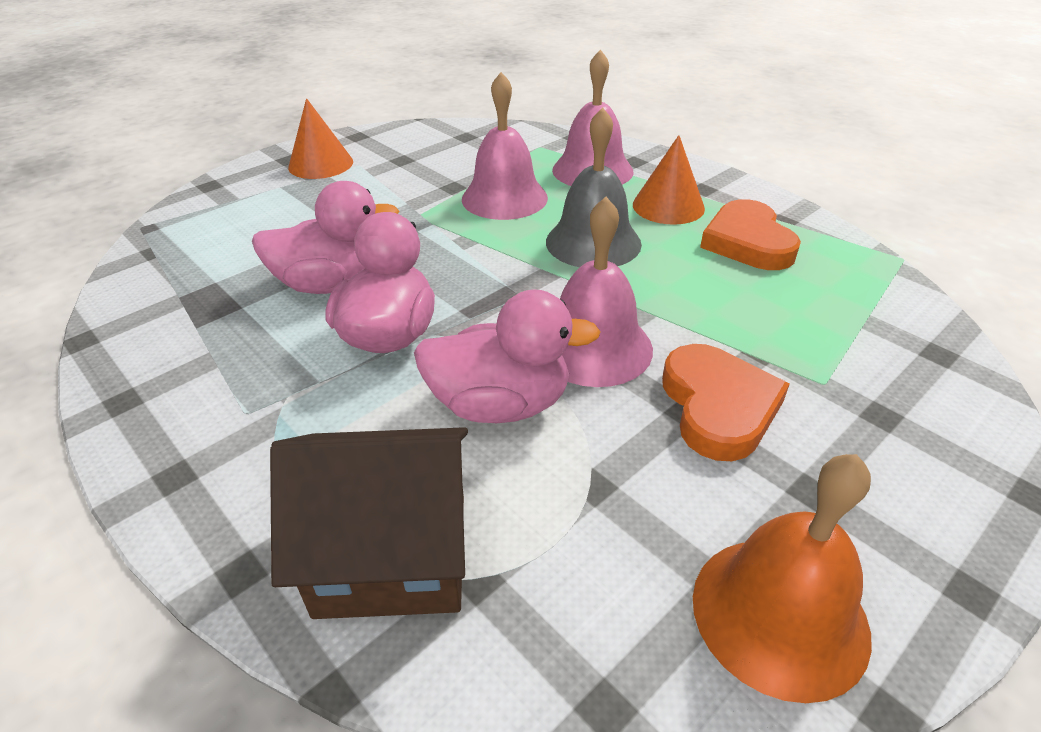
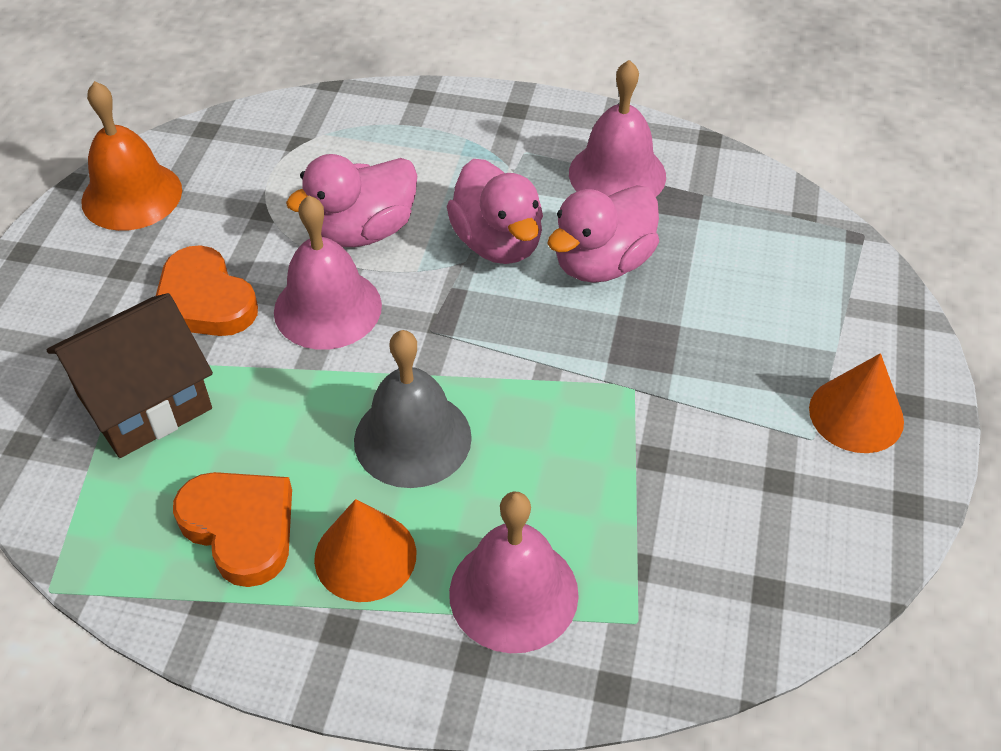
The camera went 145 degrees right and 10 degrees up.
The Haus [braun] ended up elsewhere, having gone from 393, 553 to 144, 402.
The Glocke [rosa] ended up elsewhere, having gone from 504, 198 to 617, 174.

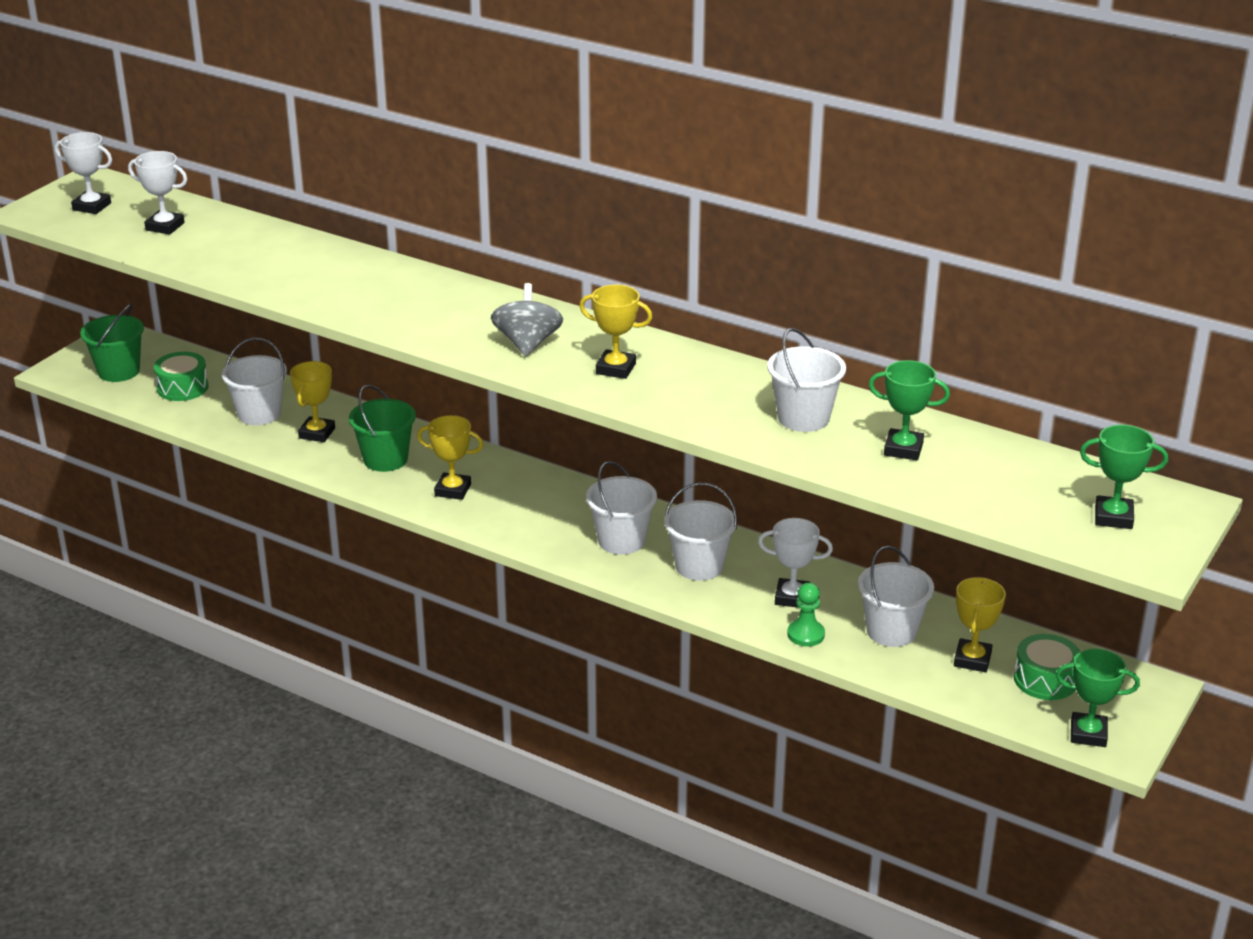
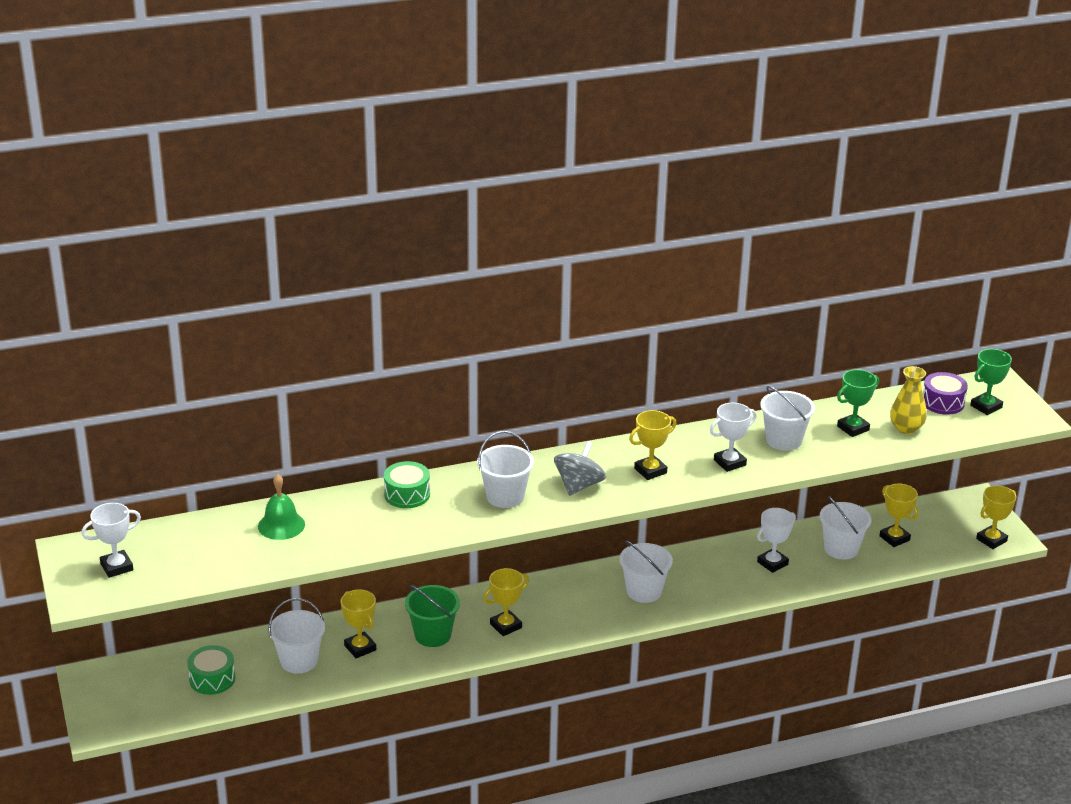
The camera went 50 degrees left and 0 degrees up.
The second view lost the Eimer [grün] at 119, 371.
The Pokal [weiß] ended up elsewhere, having gone from 165, 226 to 729, 462.
The Kreisel [grau] at 527, 344 ended up facing another way, 75 degrees clockwise from before.
The Eimer [weiß] ended up elsewhere, having gone from 699, 566 to 505, 496.
The second view lost the Bauer [grün] at 806, 634.
The Trommel [grün] ended up elsewhere, having gone from 1045, 679 to 407, 494.
What was the Pokal [grün] at 1088, 734 turned into the Pokal [gelb] at 991, 540.
The second view gained the Glocke [grün] at 281, 525.
The second view gained the Vase [gelb] at 906, 428.
The second view gained the Trommel [lila] at 943, 402.

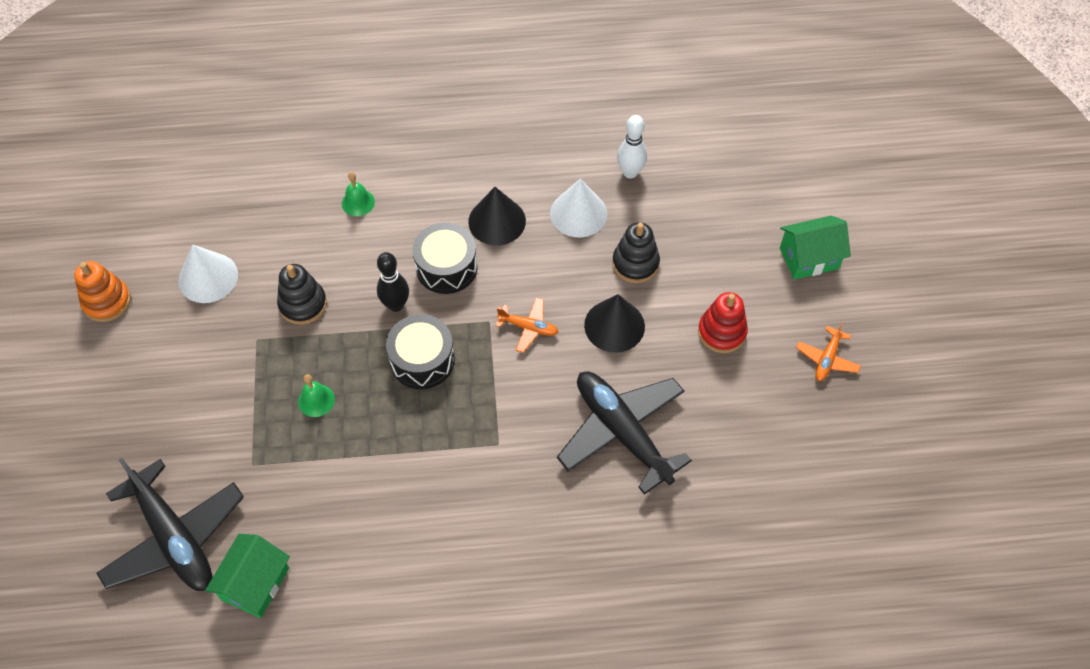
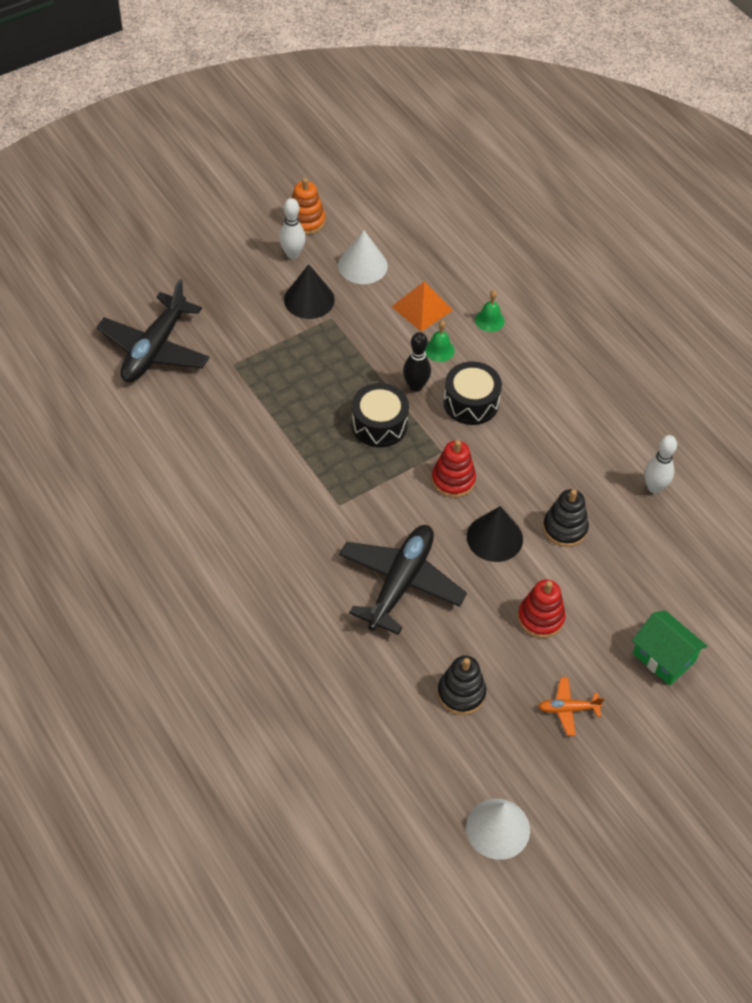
The camera went 60 degrees right and 5 degrees down.
The second view lost the Haus [grün] at 255, 584.
The Stapelspielzeug [schwarz] ended up elsewhere, having gone from 303, 304 to 461, 693.
The Glocke [grün] ended up elsewhere, having gone from 316, 400 to 439, 350.
The Kegel [schwarz] ended up elsewhere, having gone from 497, 221 to 309, 299.
Where the Flugzeug [orange] stood at 528, 327, the Stapelspielzeug [rot] came to stand at 453, 480.
The Kegel [weiß] ended up elsewhere, having gone from 578, 213 to 498, 828.
The second view gained the Bowlingkegel [weiß] at 292, 254.
The second view gained the Pyramide [orange] at 422, 308.

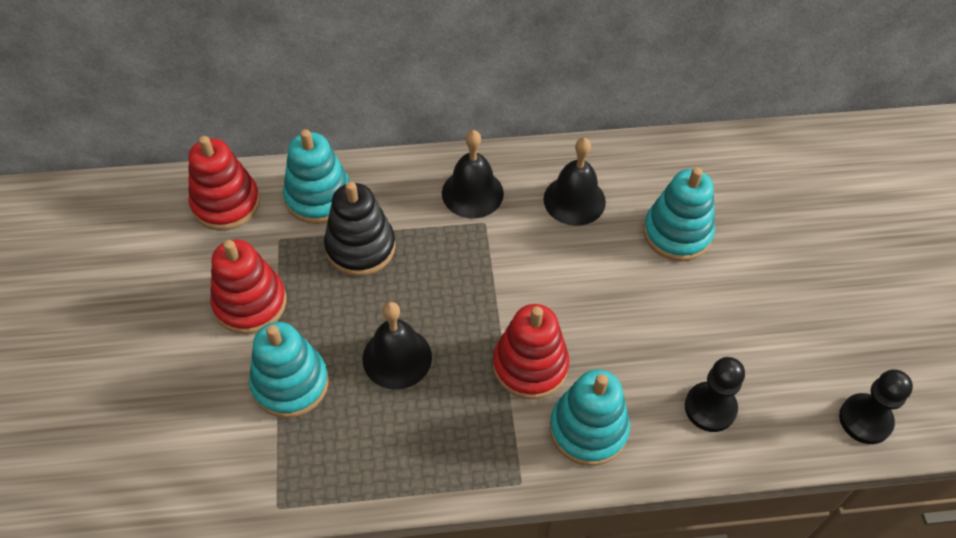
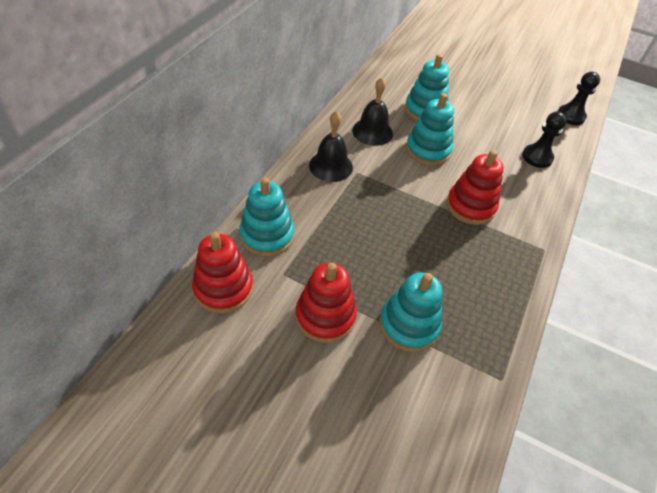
The camera went 60 degrees left and 5 degrees down.
The second view lost the Stapelspielzeug [schwarz] at 360, 247.
The second view lost the Glocke [schwarz] at 397, 357.
The Stapelspielzeug [türkis] ended up elsewhere, having gone from 588, 429 to 428, 150.

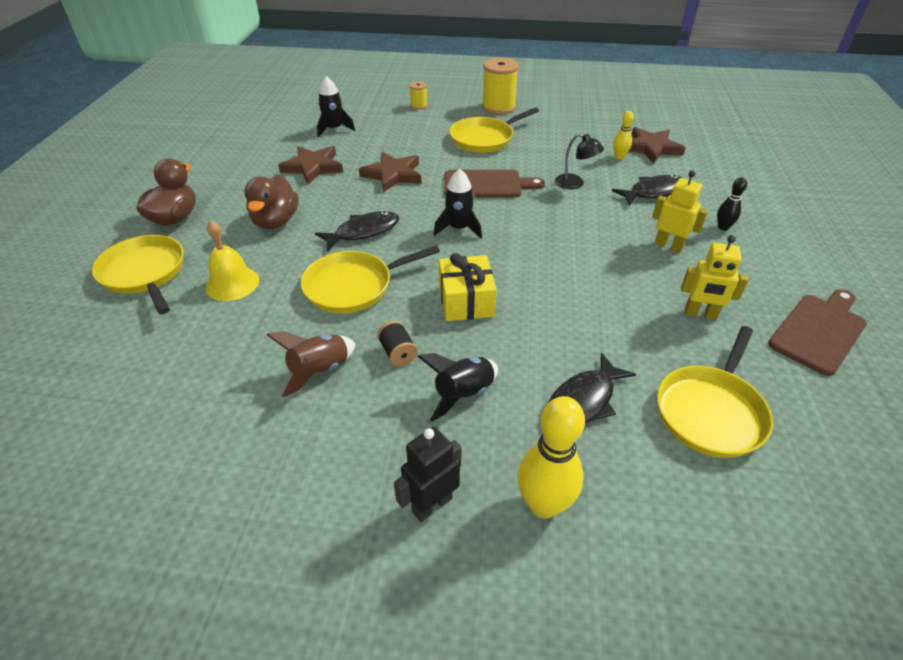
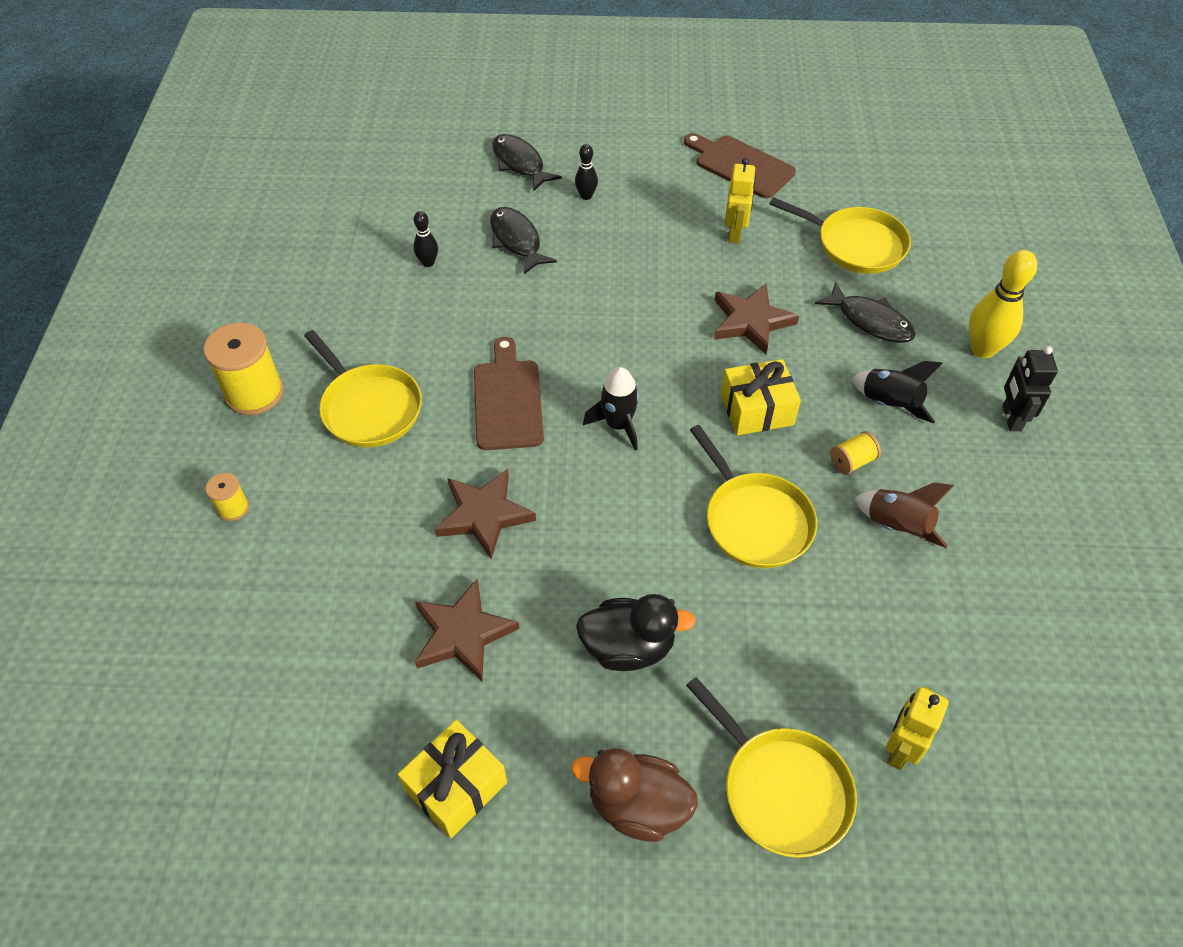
The camera went 95 degrees left and 10 degrees up.
The Pfanne [gelb] at 144, 273 ended up facing another way, 90 degrees counterclockwise from before.
The second view lost the Glocke [gelb] at 232, 283.
What was the Ente [braun] at 276, 221 turned into the Ente [schwarz] at 628, 647.
The Fisch [schwarz] ended up elsewhere, having gone from 363, 232 to 520, 163.
The second view lost the Rakete [schwarz] at 334, 129.
What was the Garnrolle [schwarz] at 398, 353 turned into the Garnrolle [gelb] at 852, 461.
The Roboter [schwarz] at 431, 504 ended up facing another way, 45 degrees clockwise from before.
The second view lost the Lampe [schwarz] at 575, 184.
What was the Bowlingkegel [gelb] at 619, 157 turned into the Bowlingkegel [schwarz] at 428, 263.
The Stern [braun] ended up elsewhere, having gone from 651, 148 to 751, 321.
The Roboter [gelb] ended up elsewhere, having gone from 668, 245 to 899, 749.
The second view gained the Geschenk [gelb] at 456, 787.

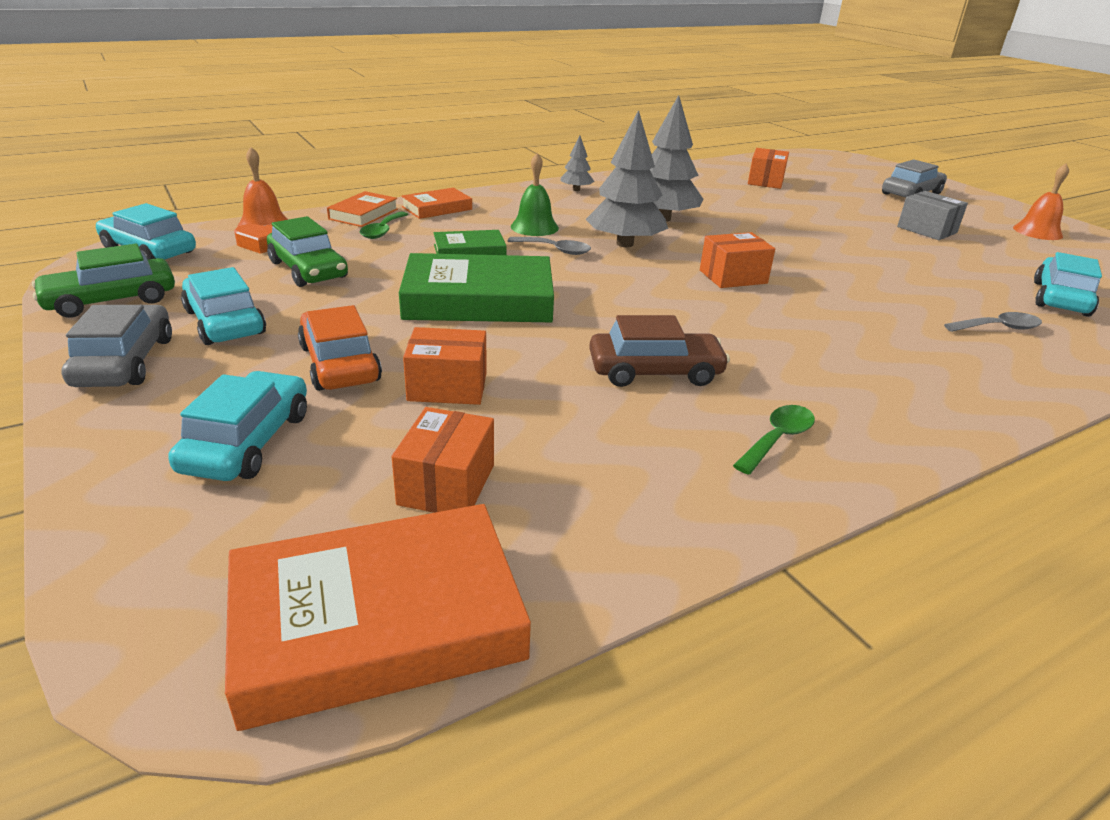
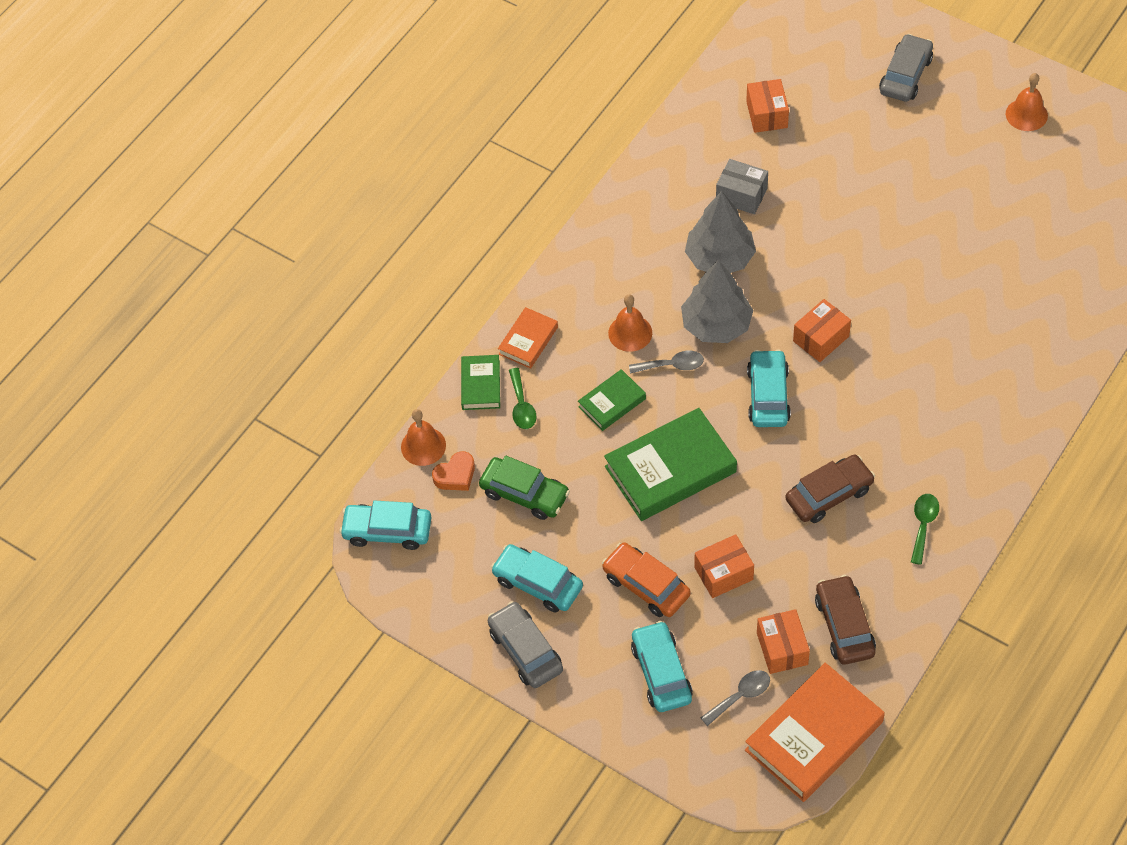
The camera went 20 degrees left and 25 degrees up.
The second view lost the Auto [grün] at 111, 300.
What was the Buch [orange] at 363, 214 turned into the Buch [grün] at 480, 385.
What was the Glocke [grün] at 534, 227 turned into the Glocke [orange] at 630, 333.
The second view lost the Baum [grau] at 576, 190.
The Schachtel [grau] ended up elsewhere, having gone from 926, 230 to 741, 195.
The Löffel [grau] ended up elsewhere, having gone from 998, 328 to 740, 696.
The Auto [türkis] ended up elsewhere, having gone from 1060, 298 to 768, 395.
The second view gained the Auto [braun] at 844, 626.

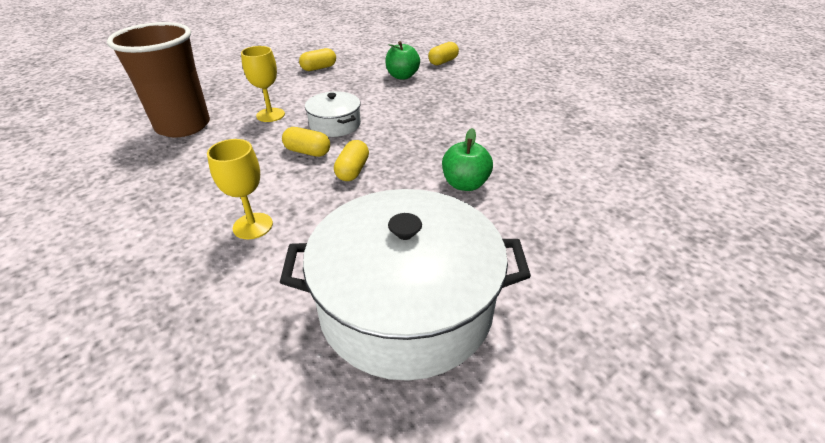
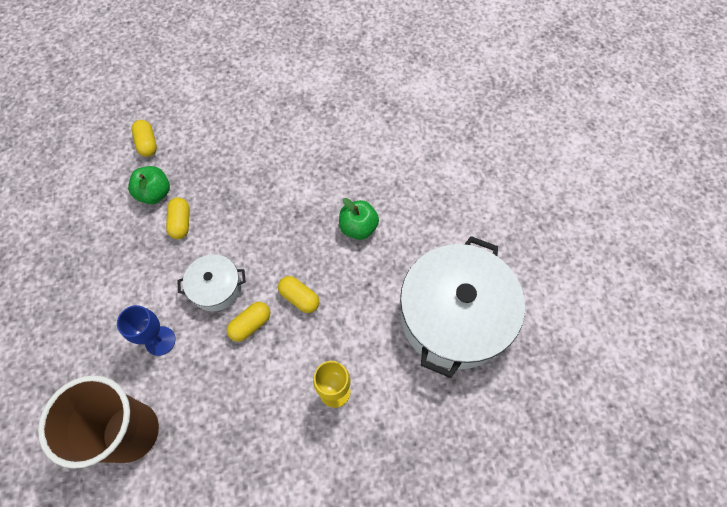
The camera went 65 degrees left and 25 degrees up.
What was the Kelch [gelb] at 270, 115 turned into the Kelch [blau] at 160, 341.
The Kapsel [gelb] ended up elsewhere, having gone from 319, 68 to 181, 223.

